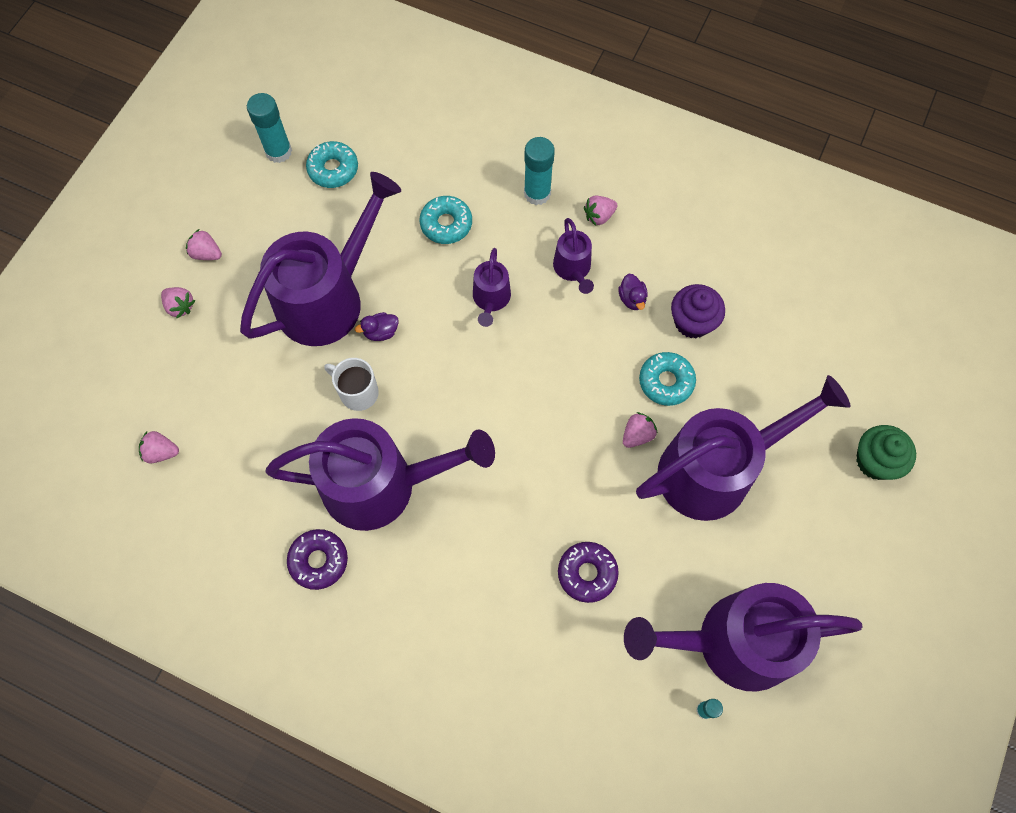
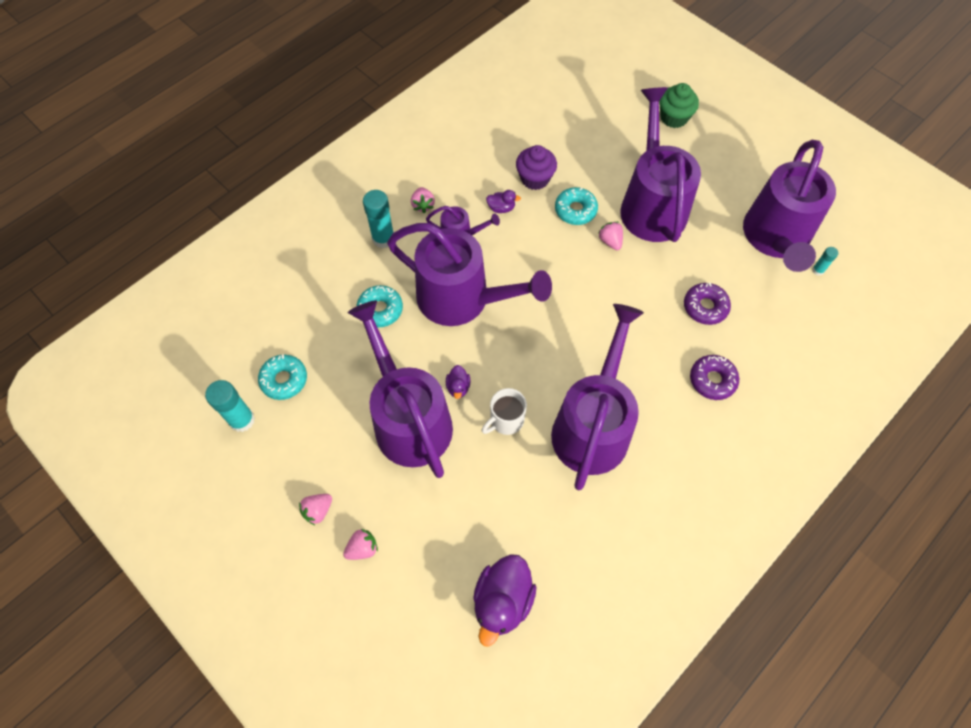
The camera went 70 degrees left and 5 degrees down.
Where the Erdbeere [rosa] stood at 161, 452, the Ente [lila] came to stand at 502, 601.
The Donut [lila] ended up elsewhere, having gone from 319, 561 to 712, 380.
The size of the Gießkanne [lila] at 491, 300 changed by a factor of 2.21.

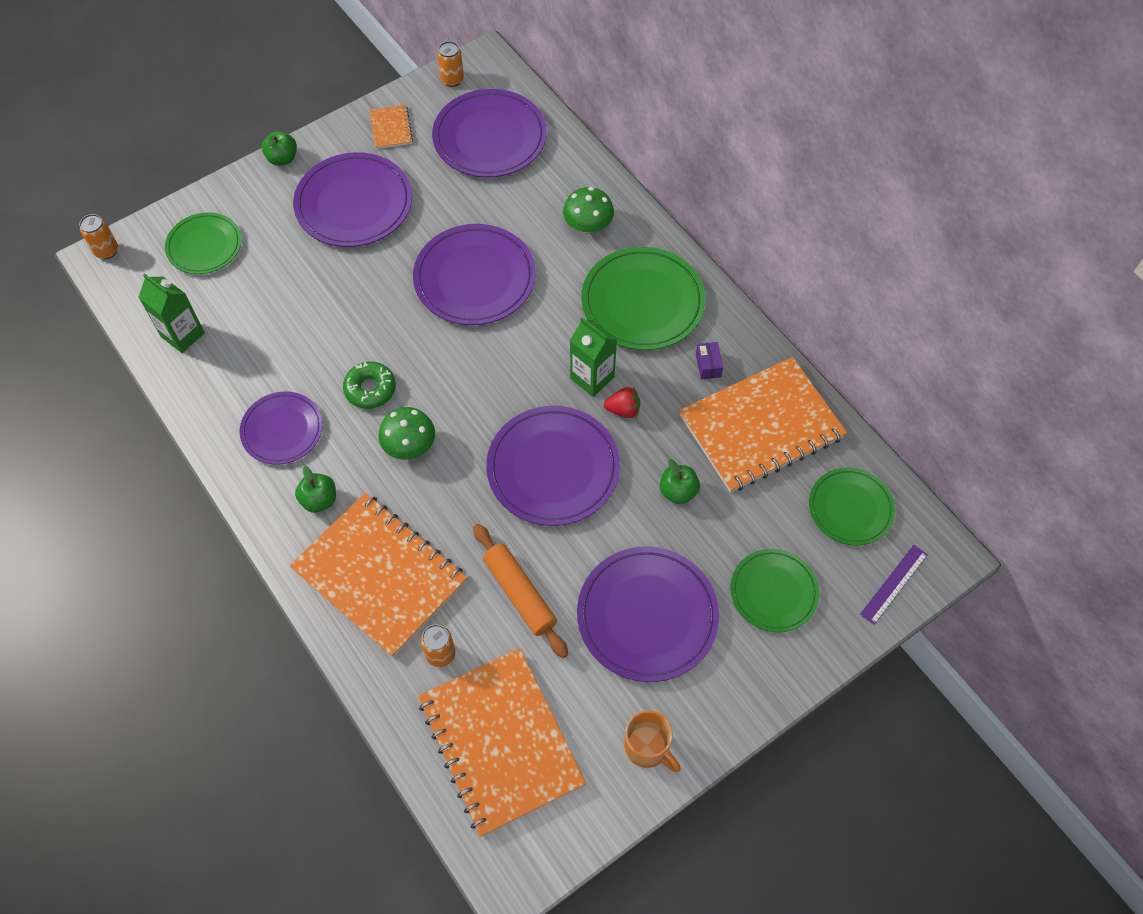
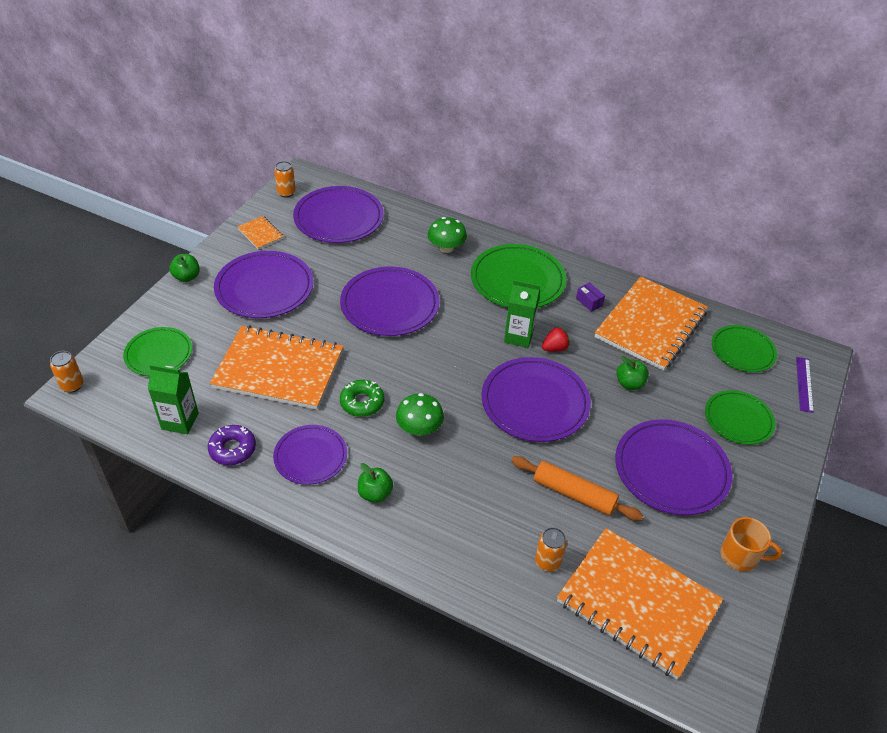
The camera went 30 degrees left and 15 degrees down.
The Notizbuch [orange] ended up elsewhere, having gone from 380, 575 to 279, 369.
The second view gained the Donut [lila] at 232, 449.

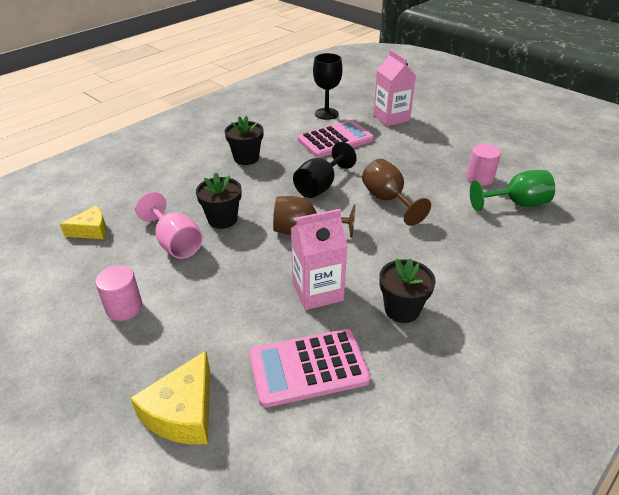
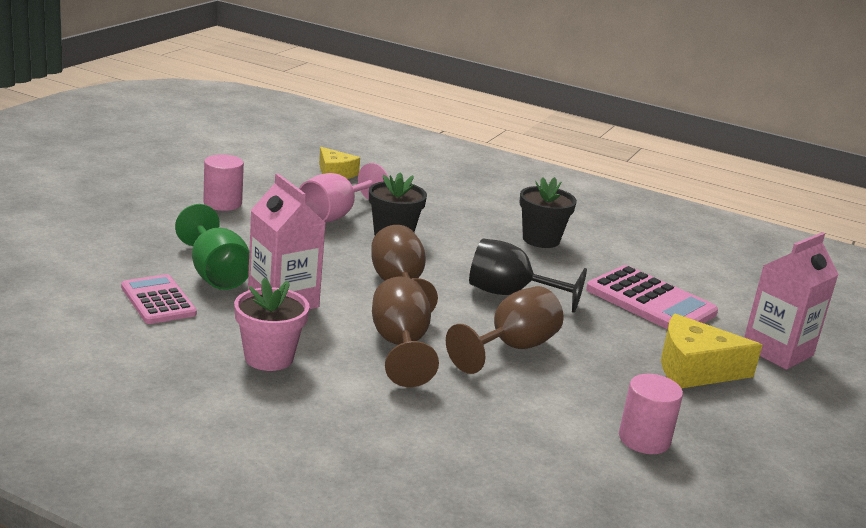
The camera went 70 degrees right and 15 degrees down.
The Käse [gelb] ended up elsewhere, having gone from 183, 412 to 694, 369.
The size of the Taschenrechner [rosa] at 308, 367 changed by a factor of 0.65.
The second view lost the Kelch [schwarz] at 326, 114.
What was the Blumentopf [schwarz] at 402, 309 turned into the Blumentopf [rosa] at 269, 358.
The Kelch [grün] ended up elsewhere, having gone from 516, 204 to 215, 274.
The second view gained the Kelch [braun] at 400, 346.

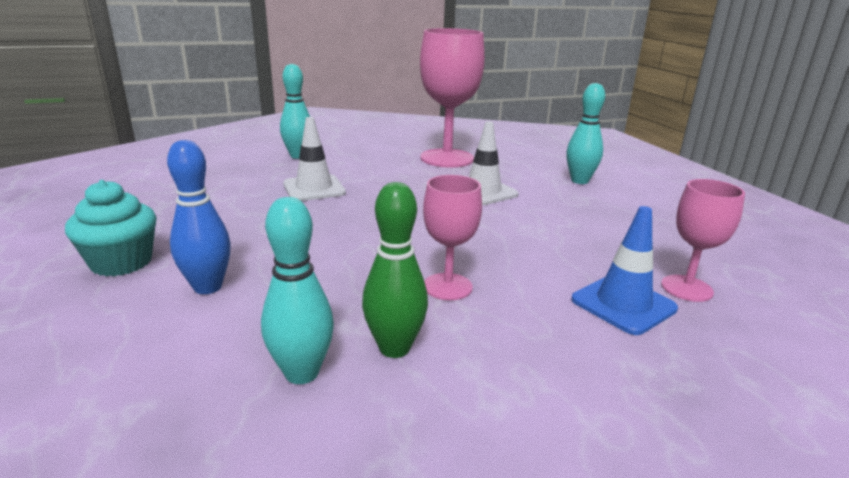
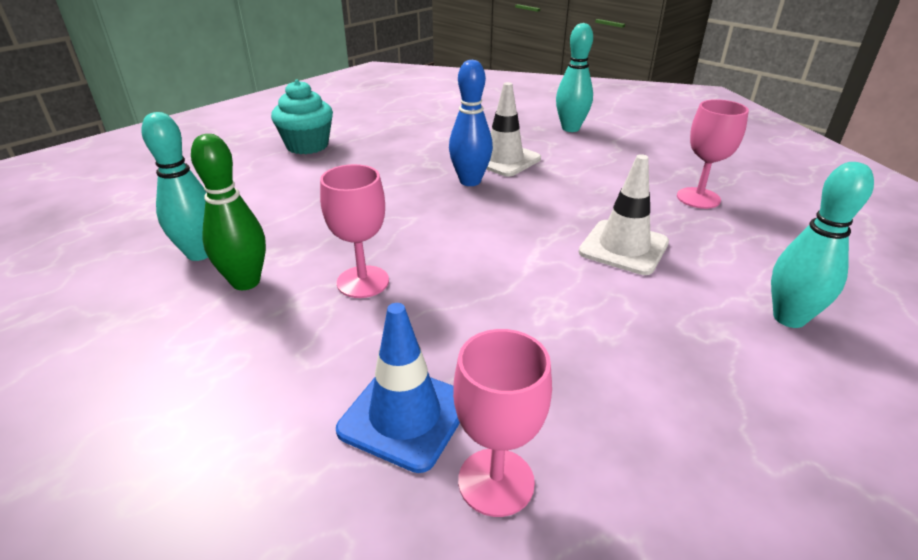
The camera went 65 degrees right and 10 degrees up.
The Bowlingkegel [blau] ended up elsewhere, having gone from 208, 287 to 470, 181.
The size of the Kelch [rosa] at 447, 158 changed by a factor of 0.55.

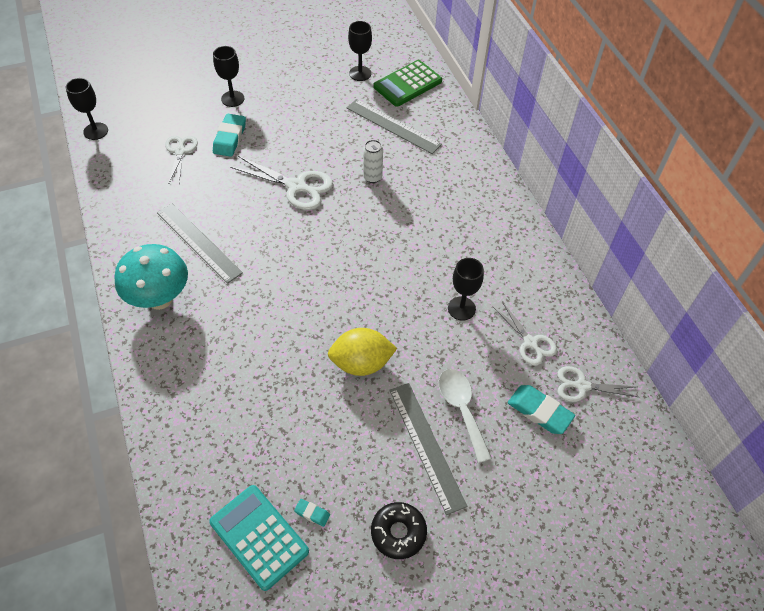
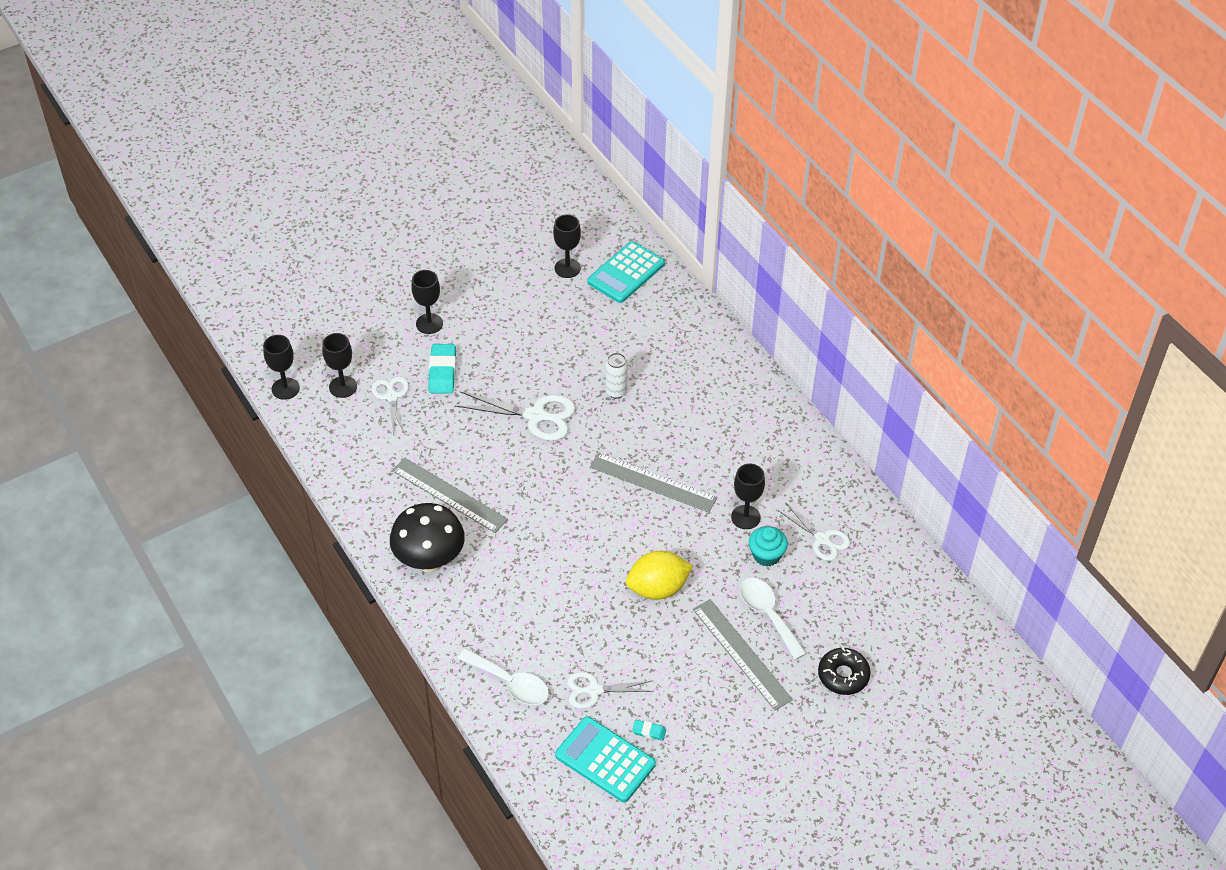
The camera went 10 degrees left and 5 degrees down.
What was the Pilz [türkis] at 160, 299 turned into the Pilz [schwarz] at 429, 561.
The Lineal [grau] ended up elsewhere, having gone from 393, 126 to 653, 482.
The Donut [schwarz] ended up elsewhere, having gone from 398, 532 to 843, 675.
What was the Taschenrechner [grün] at 407, 84 turned into the Taschenrechner [türkis] at 626, 273.
The second view lost the Radiergummi [türkis] at 539, 411.
The Schere [weiß] ended up elsewhere, having gone from 582, 386 to 594, 690.
The second view gained the Kelch [schwarz] at 343, 387.
The second view gained the Löffel [weiß] at 510, 683.
The second view gained the Muffin [türkis] at 766, 555.

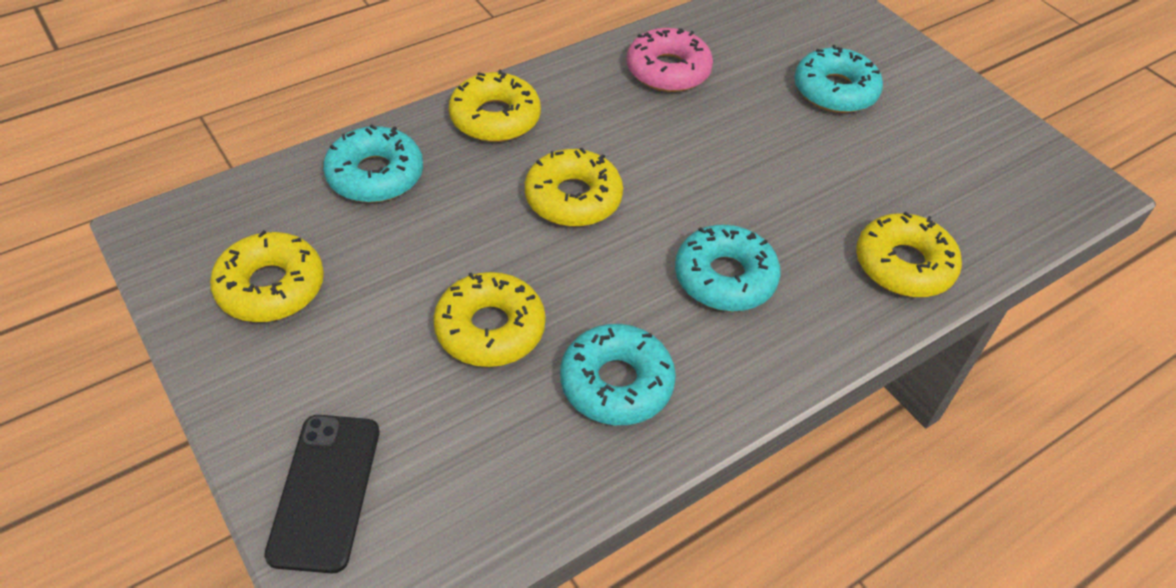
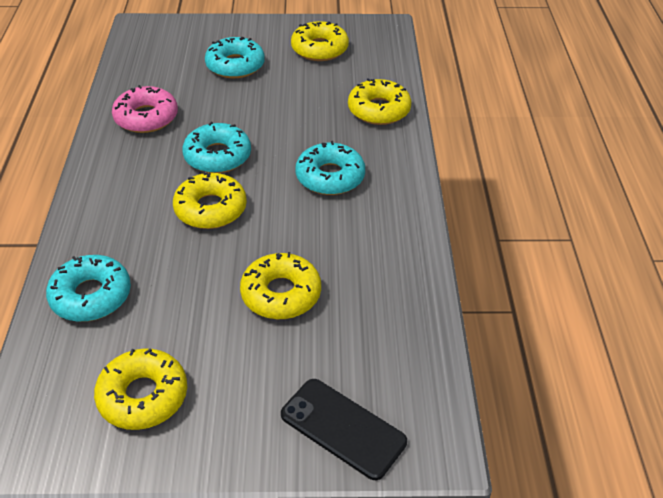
The camera went 55 degrees left and 5 degrees down.
The Donut [gelb] ended up elsewhere, having gone from 495, 118 to 319, 49.
The Donut [türkis] ended up elsewhere, having gone from 616, 383 to 217, 156.

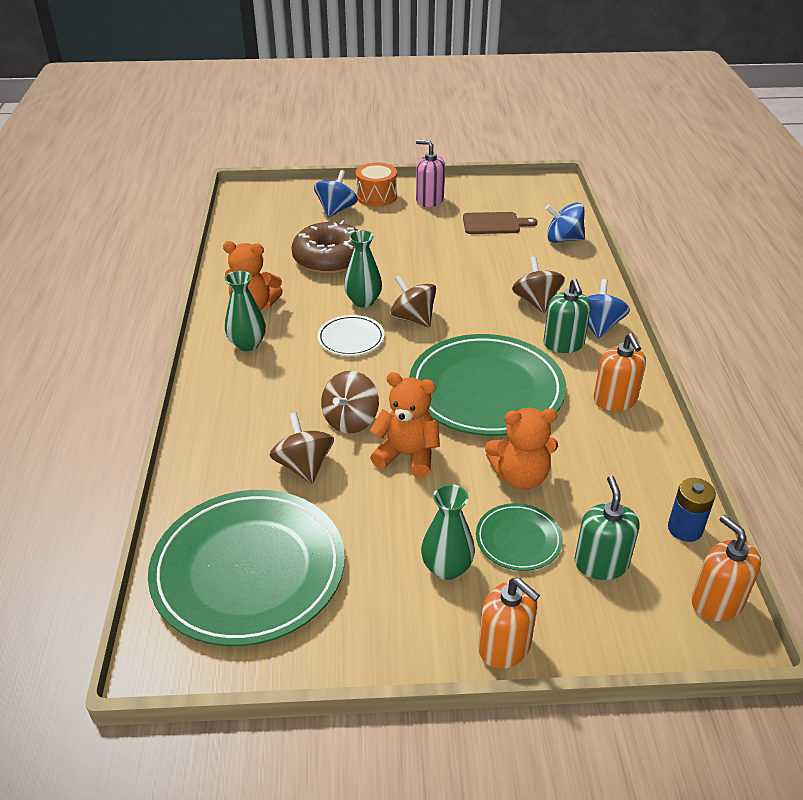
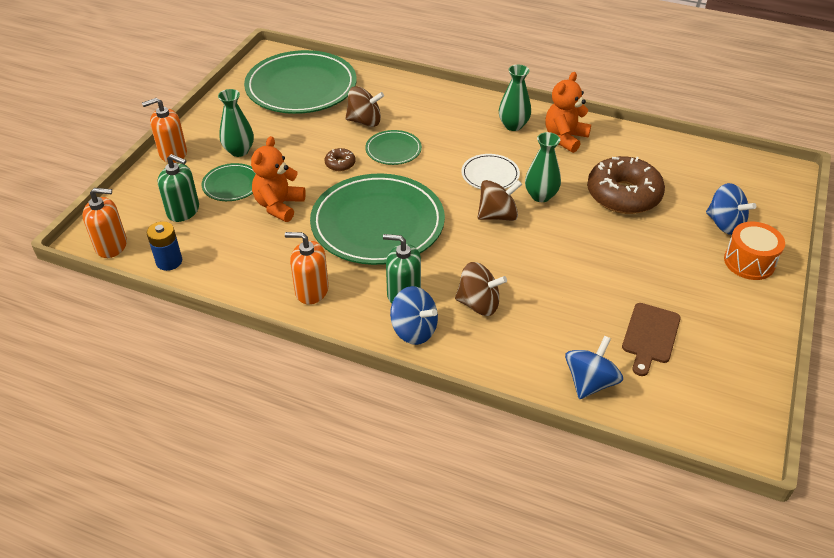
The camera went 115 degrees right and 5 degrees up.
Where the Kreisel [braun] stood at 351, 420, the Teller [grün] came to stand at 393, 150.
Where the Teddybär [orange] stood at 407, 455, the Donut [braun] came to stand at 340, 164.
The second view lost the Seifenspender [rosa] at 429, 200.

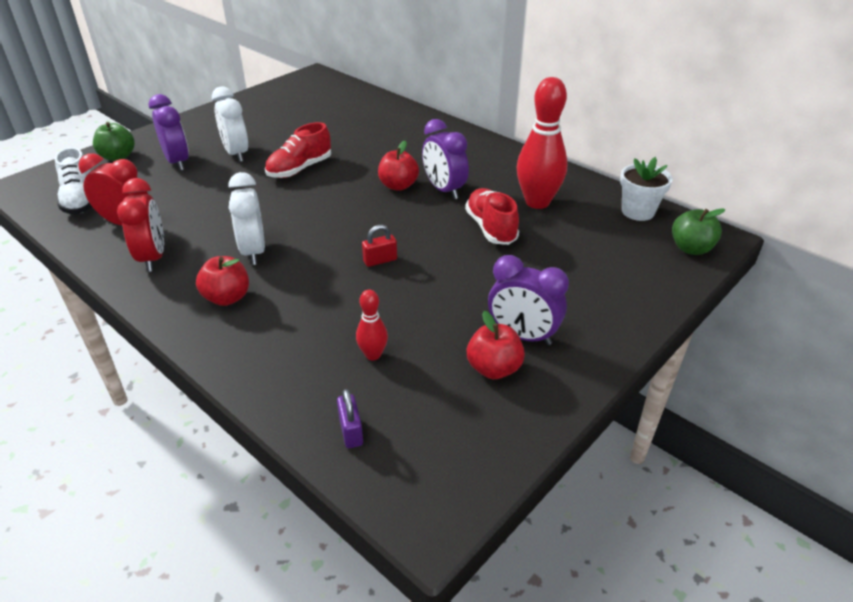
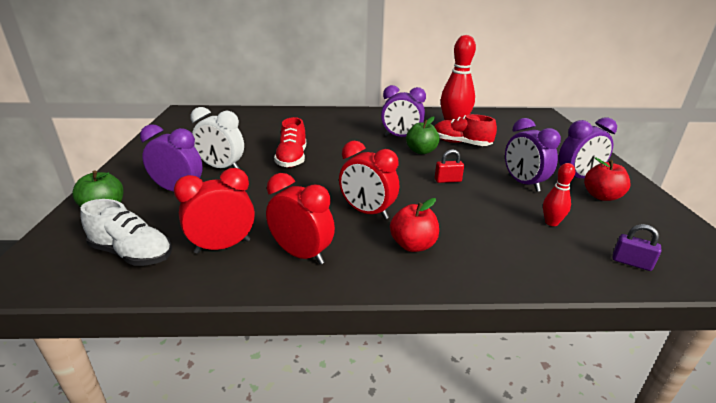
The camera went 45 degrees left and 10 degrees down.
What was the Wecker [weiß] at 253, 251 turned into the Wecker [rot] at 367, 212.
The Vorhängeschloss [rot] at 380, 260 ended up facing another way, 60 degrees clockwise from before.
The second view lost the Apfel [rot] at 398, 186.
The second view lost the Blumentopf [weiß] at 638, 211.
The Apfel [grün] ended up elsewhere, having gone from 691, 248 to 421, 151.
The second view gained the Wecker [lila] at 523, 183.

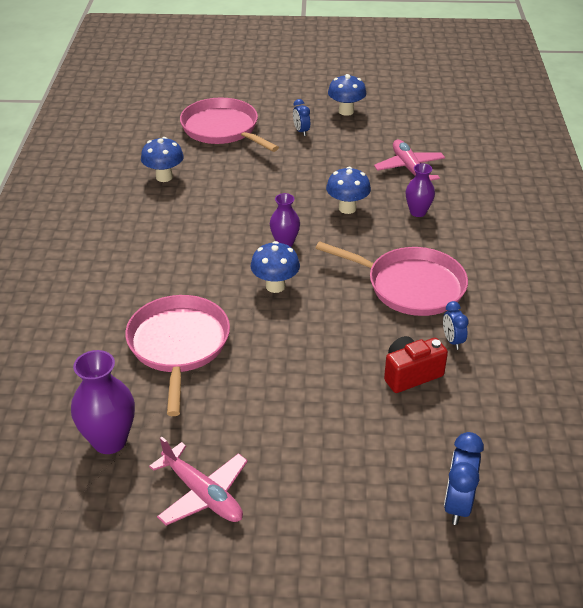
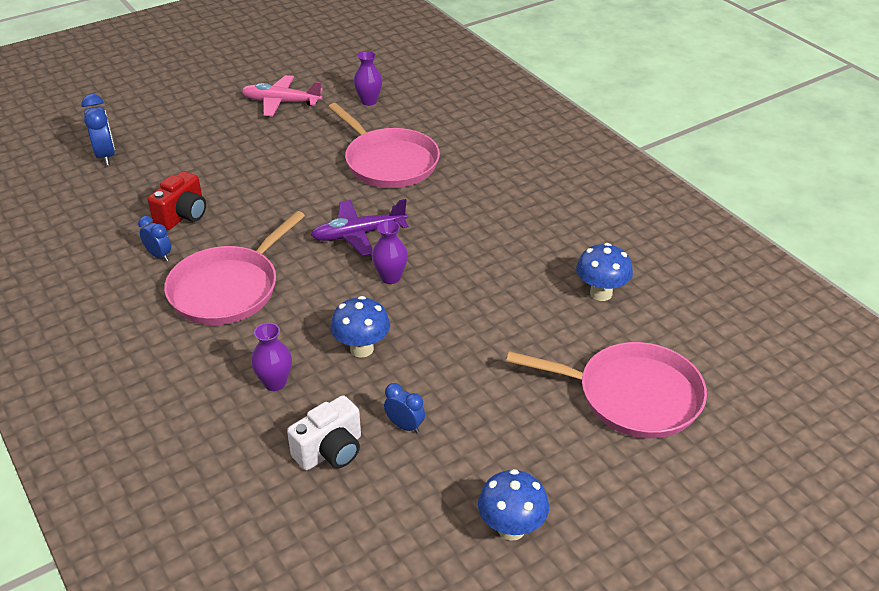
The camera went 145 degrees right and 0 degrees up.
The size of the Vase [lila] at 109, 441 changed by a factor of 0.63.
Where the Pilz [blau] stood at 275, 286, the Flugzeug [lila] came to stand at 358, 234.
The Wecker [blau] ended up elsewhere, having gone from 301, 131 to 405, 426.
The Pfanne [rosa] at 410, 286 ended up facing another way, 45 degrees counterclockwise from before.
Where the Flugzeug [rosa] stood at 409, 168, the Kamera [weiß] came to stand at 330, 451.

